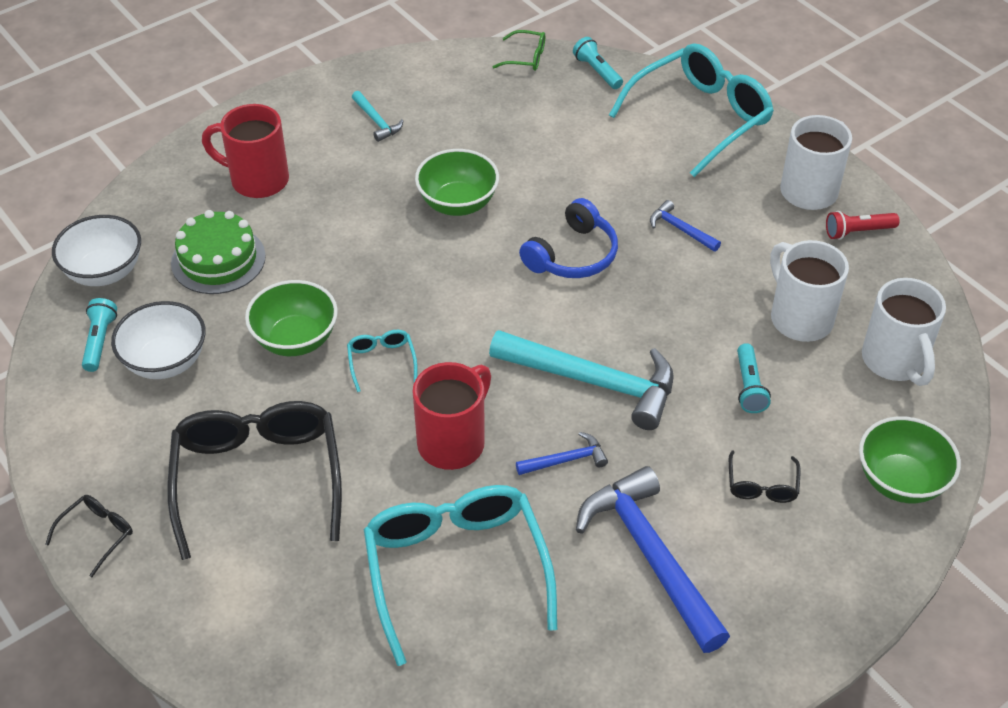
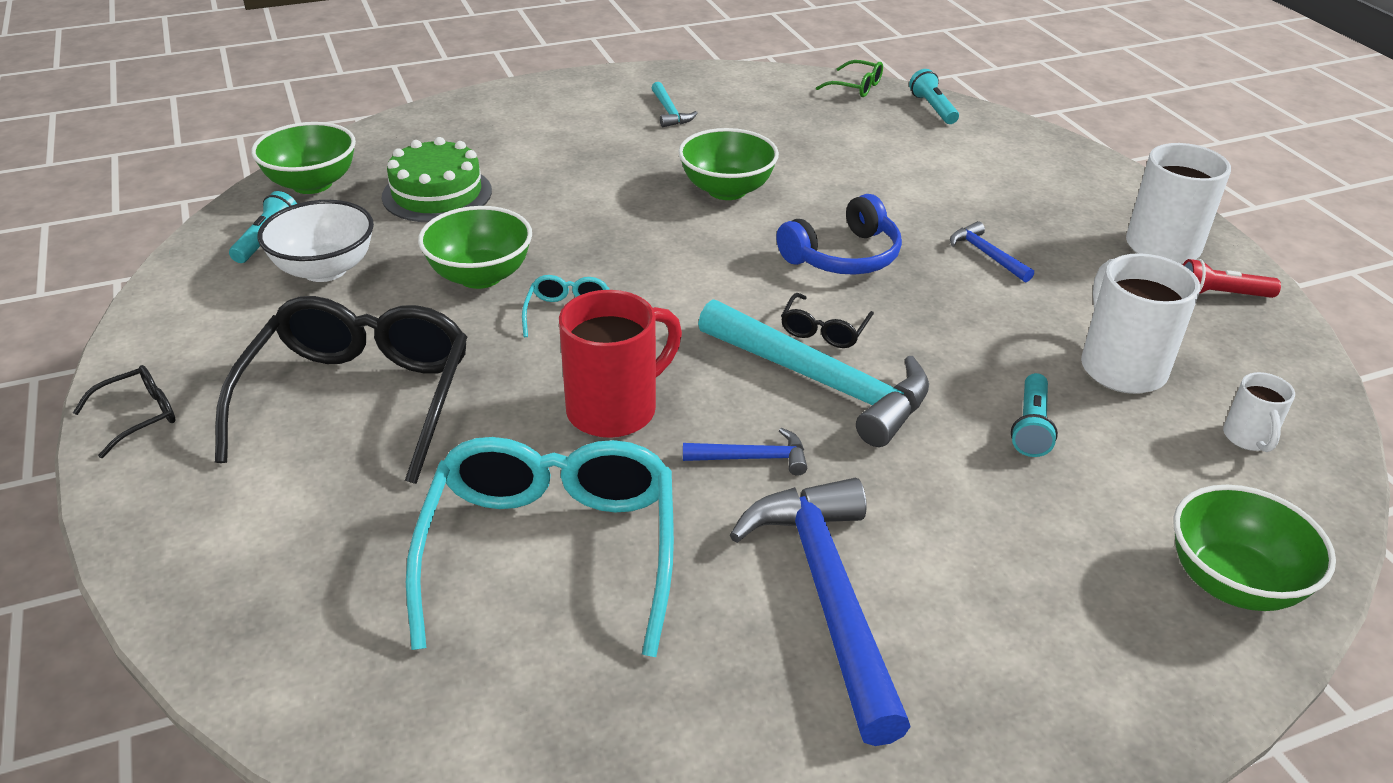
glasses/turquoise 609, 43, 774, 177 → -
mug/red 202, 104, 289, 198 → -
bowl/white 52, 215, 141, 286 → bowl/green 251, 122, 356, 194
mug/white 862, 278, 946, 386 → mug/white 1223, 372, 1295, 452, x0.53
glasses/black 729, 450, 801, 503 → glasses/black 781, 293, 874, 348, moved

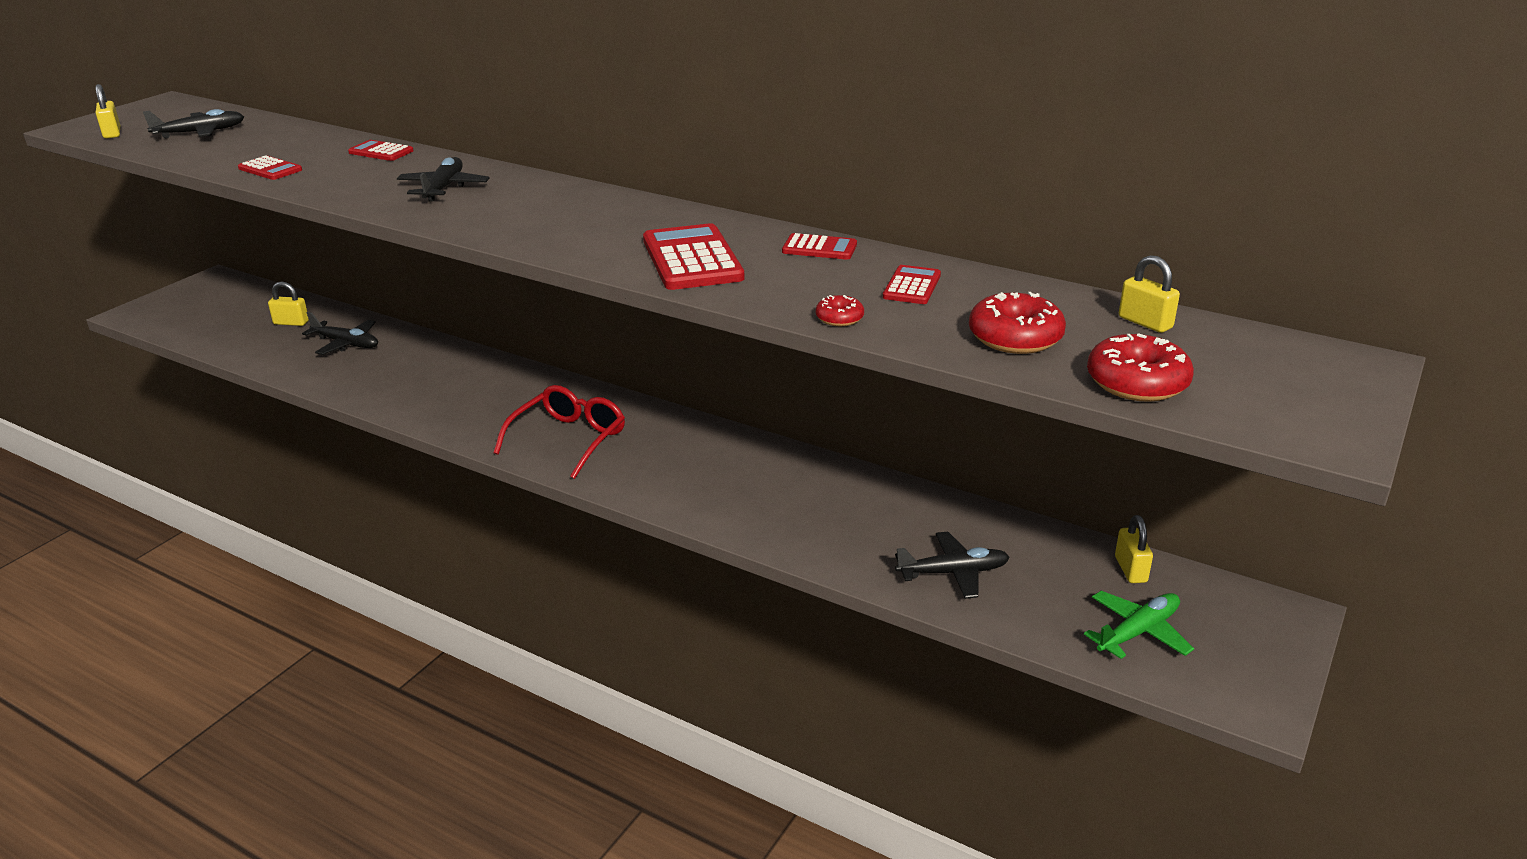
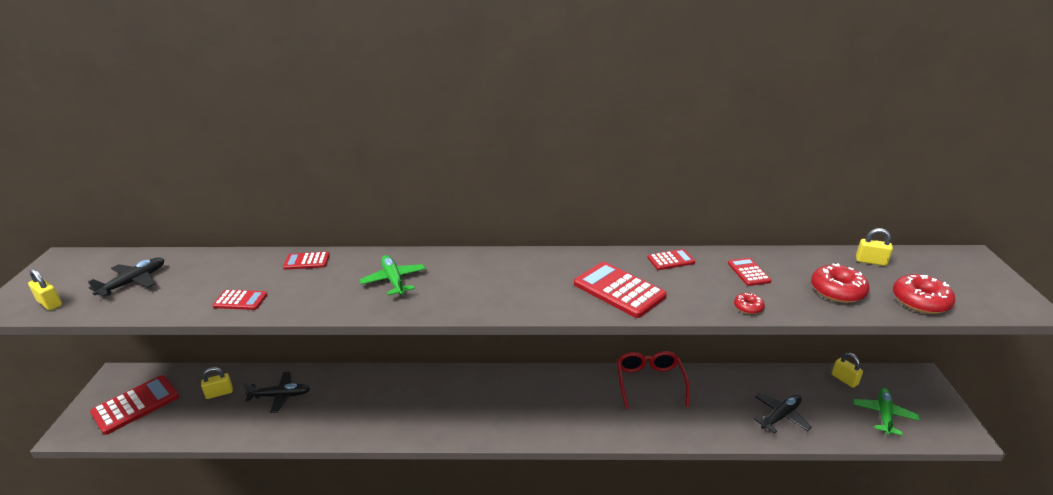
plane/black 397, 157, 490, 202 → plane/green 359, 255, 426, 295
glasses/red 493, 385, 625, 479 → glasses/red 616, 351, 690, 409, moved
- → calculator/red 90, 375, 179, 435

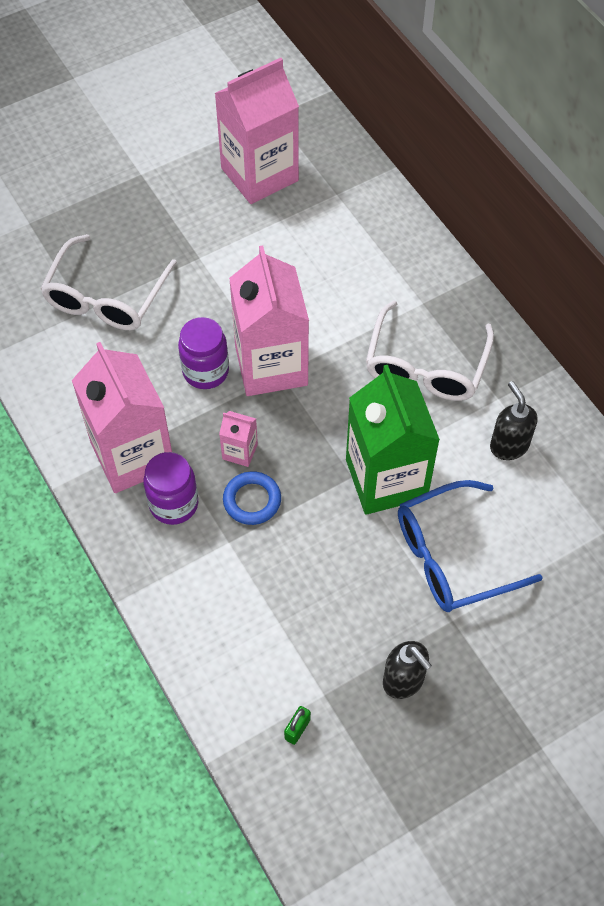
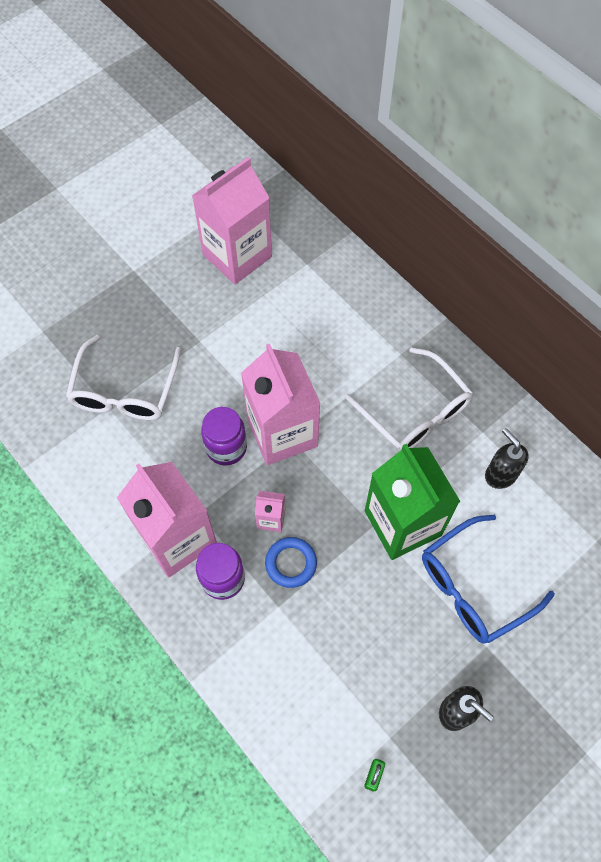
glasses/white 366, 301, 494, 401 → glasses/white 345, 347, 473, 452, 45 degrees counterclockwise

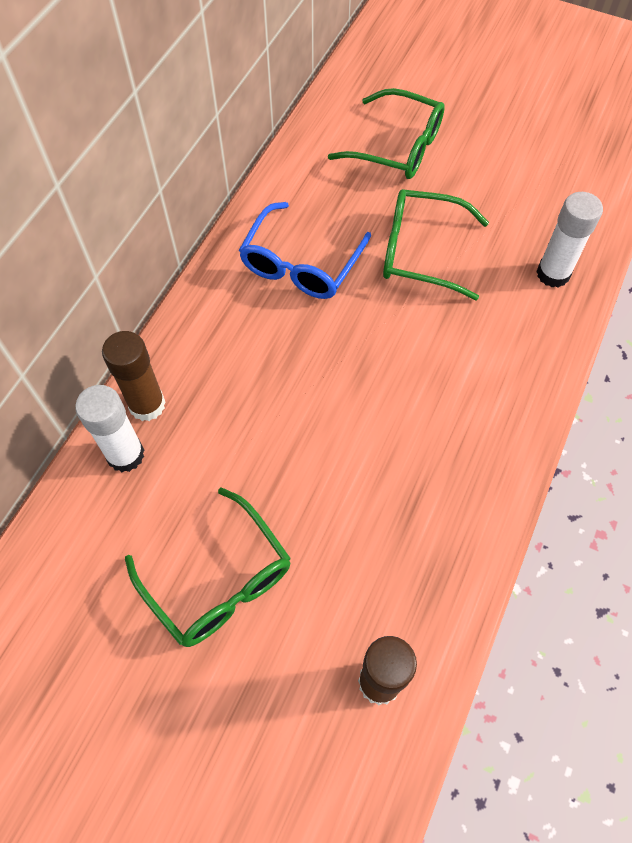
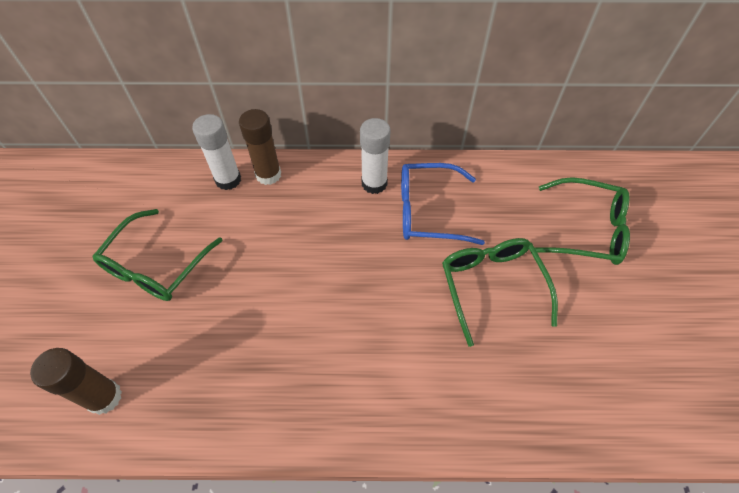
glasses/green 328, 88, 445, 179 → glasses/green 534, 177, 630, 265, 75 degrees counterclockwise
glue stick/white 536, 192, 603, 288 → glue stick/white 360, 118, 390, 194, moved

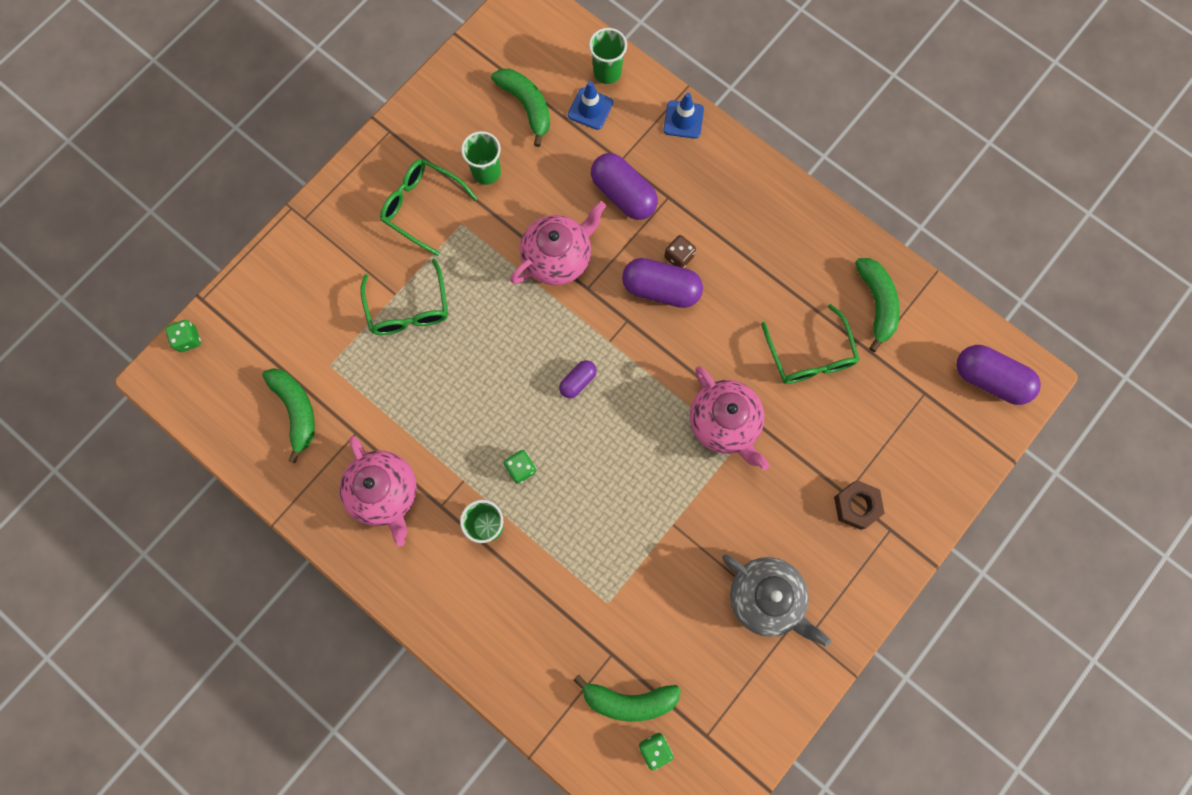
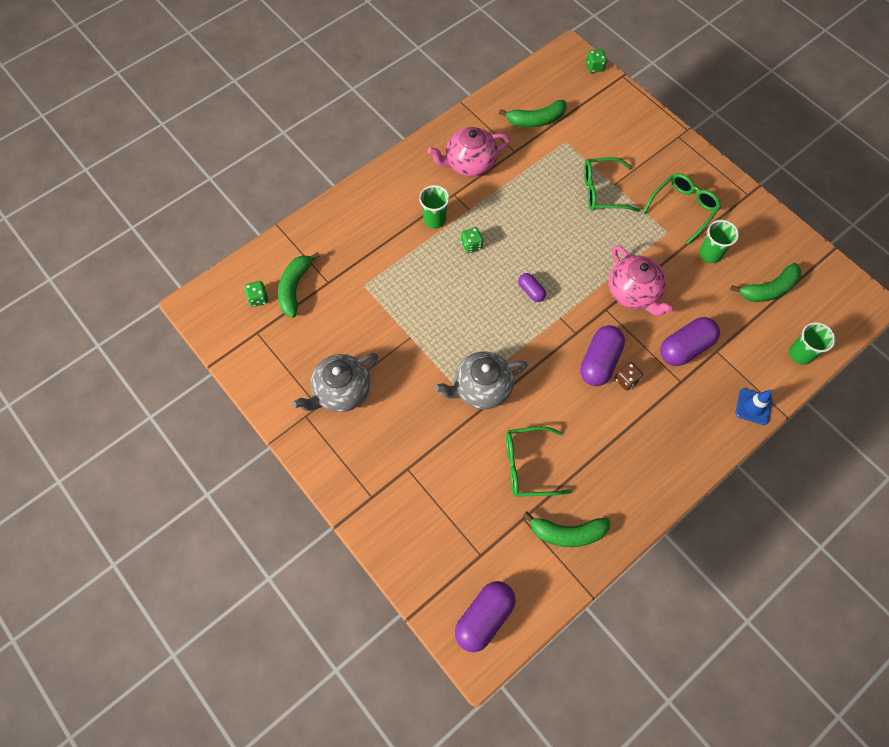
traffic cone/blue 568, 81, 613, 130 → -
teapot/pink 690, 367, 769, 470 → teapot/grey 434, 351, 528, 409
nut/brown 834, 480, 885, 530 → -

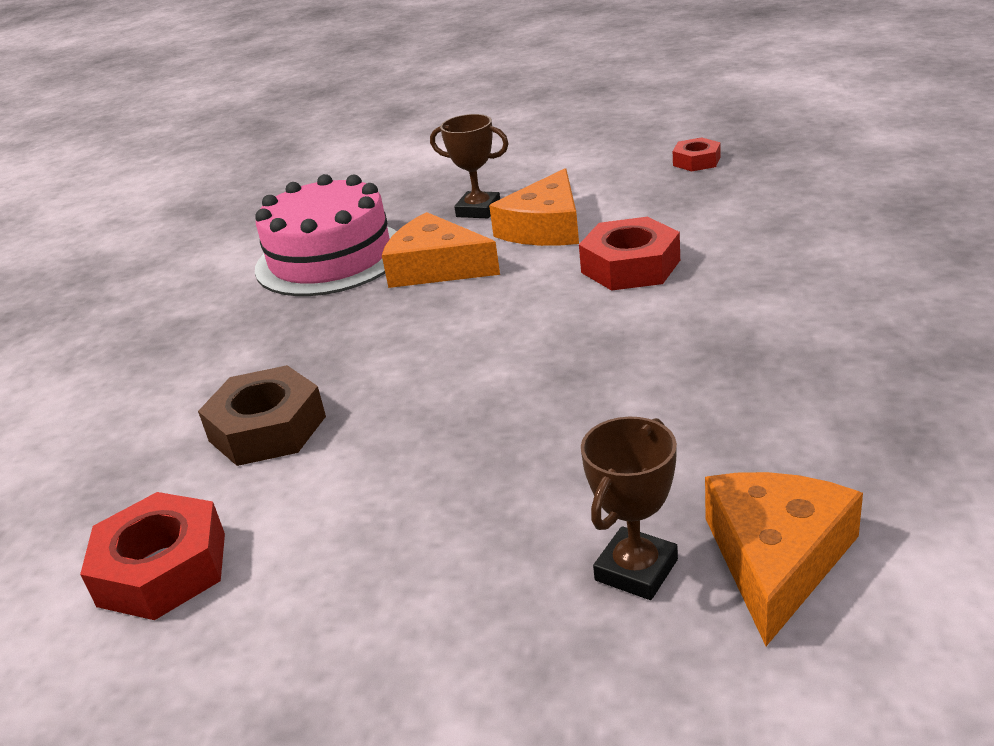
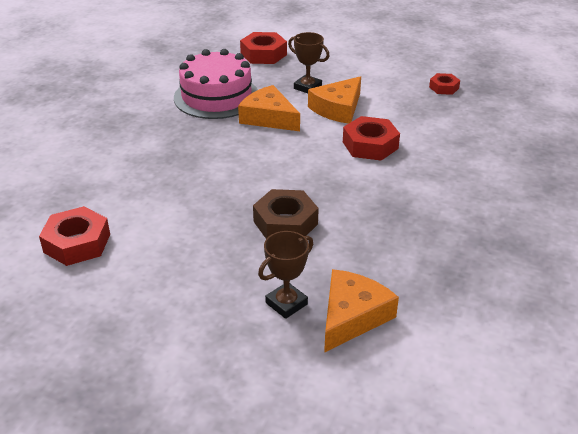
nut/brown 198, 365, 326, 466 → nut/brown 253, 189, 319, 239, moved
- → nut/red 240, 32, 287, 64

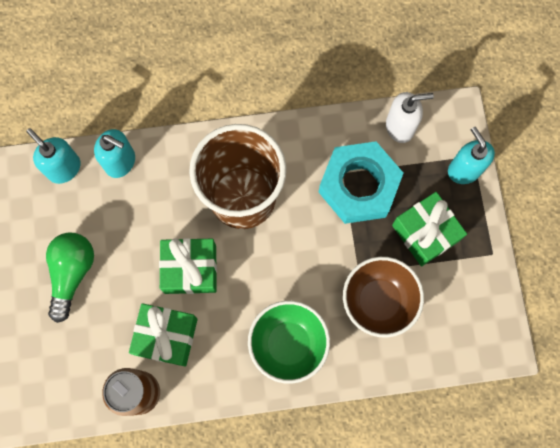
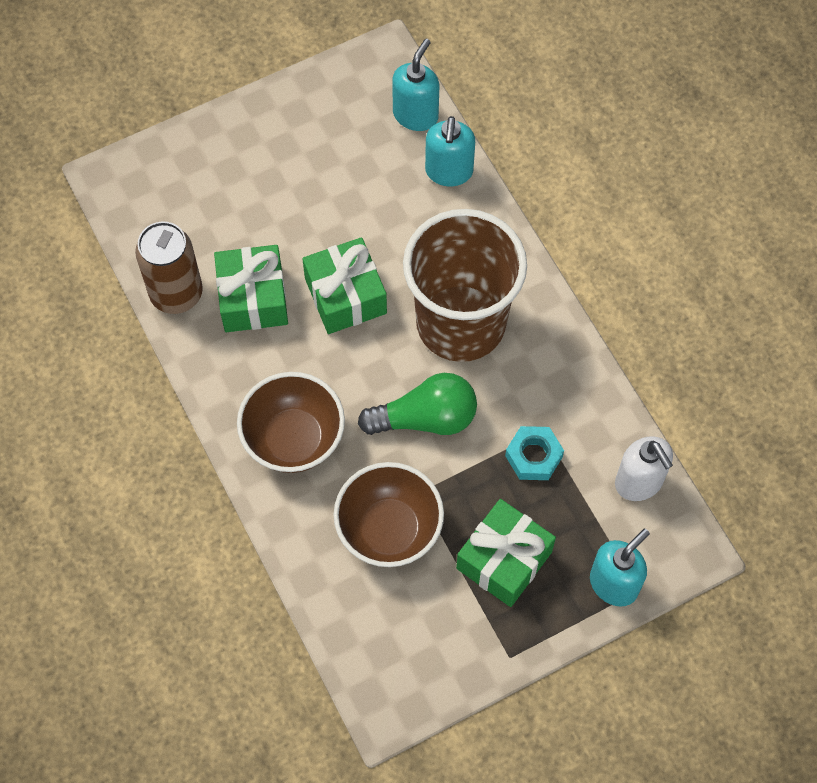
nut/turquoise 319, 141, 403, 224 → nut/turquoise 505, 426, 564, 480, x0.50
light bulb/green 46, 232, 94, 323 → light bulb/green 358, 373, 477, 435, moved
bowl/green 248, 301, 330, 384 → bowl/brown 237, 372, 345, 473

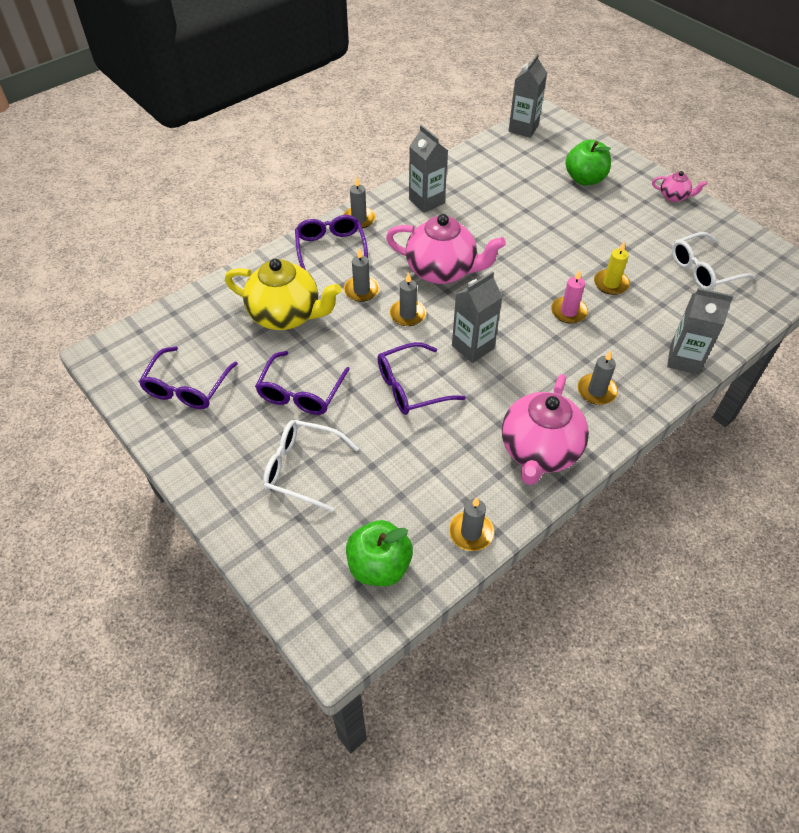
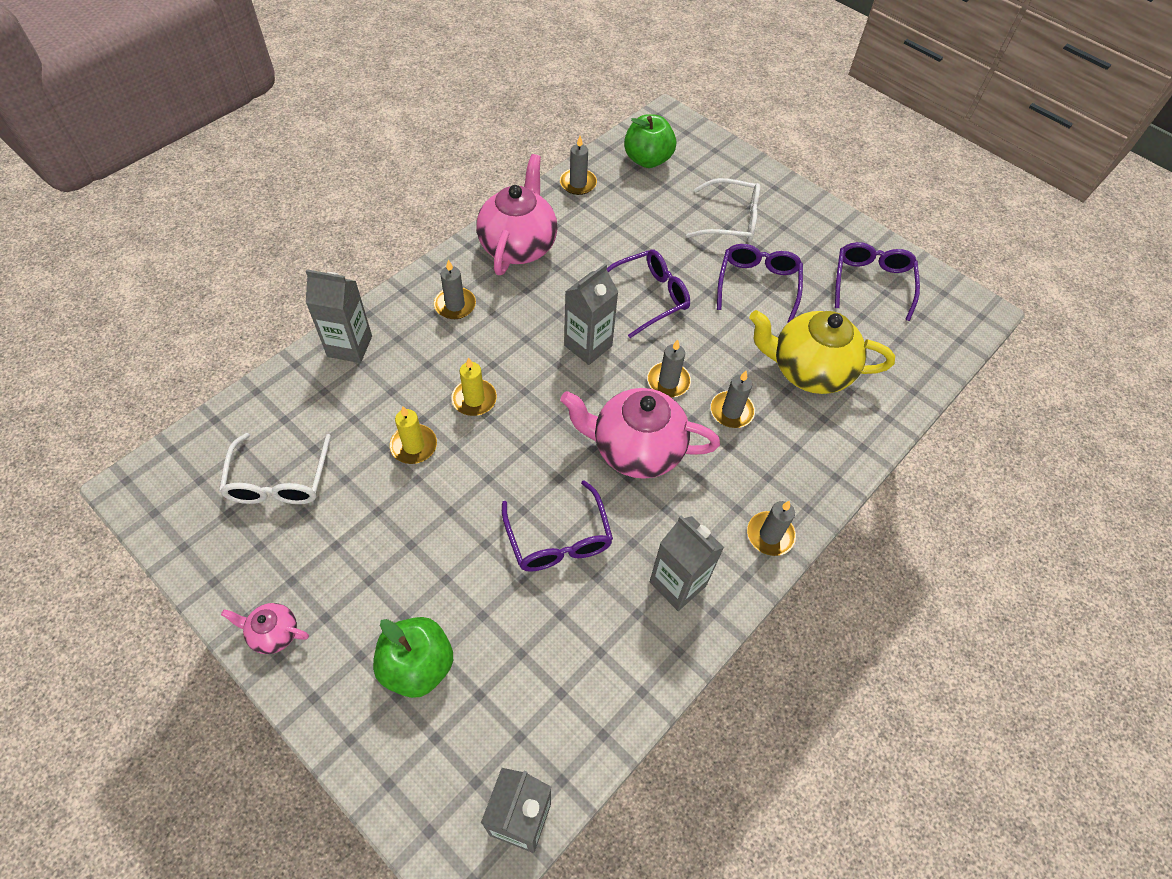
glasses/purple 295, 215, 368, 270 → glasses/purple 502, 480, 613, 572, moved
glasses/white 672, 232, 755, 290 → glasses/white 219, 433, 331, 504, 120 degrees clockwise
candle/pink 551, 270, 588, 324 → candle/yellow 451, 357, 497, 416

